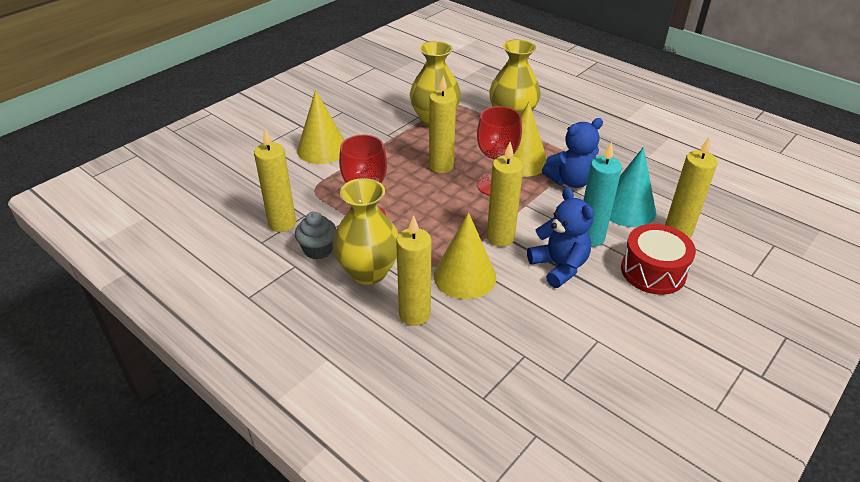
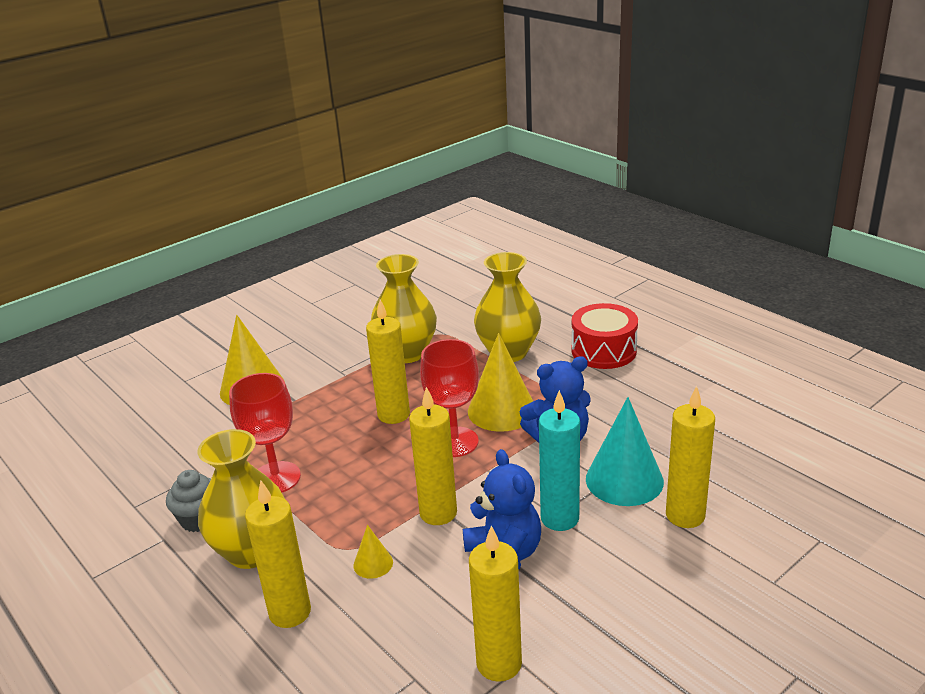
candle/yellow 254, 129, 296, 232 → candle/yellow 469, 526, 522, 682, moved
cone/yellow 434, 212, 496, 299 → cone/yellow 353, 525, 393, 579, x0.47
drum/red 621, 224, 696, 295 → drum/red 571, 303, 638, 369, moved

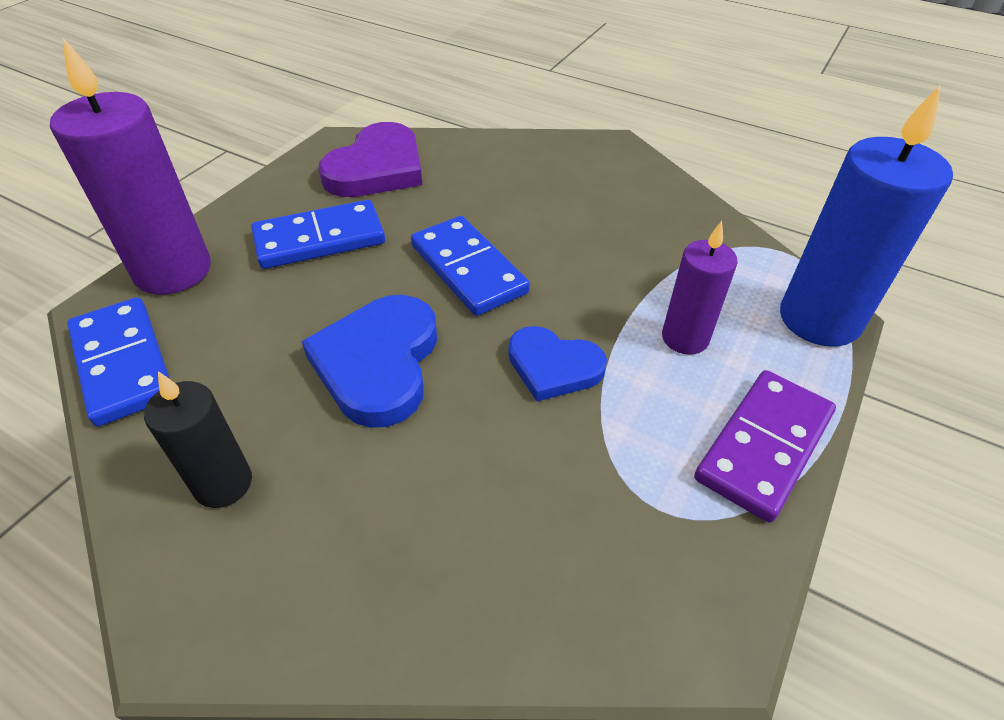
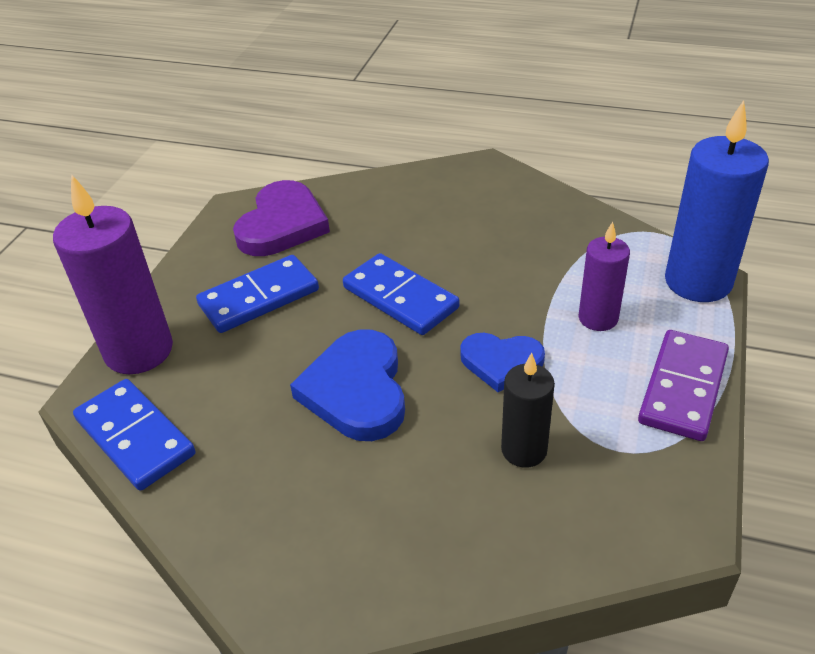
candle/black 144, 371, 252, 508 → candle/black 501, 353, 555, 468, moved

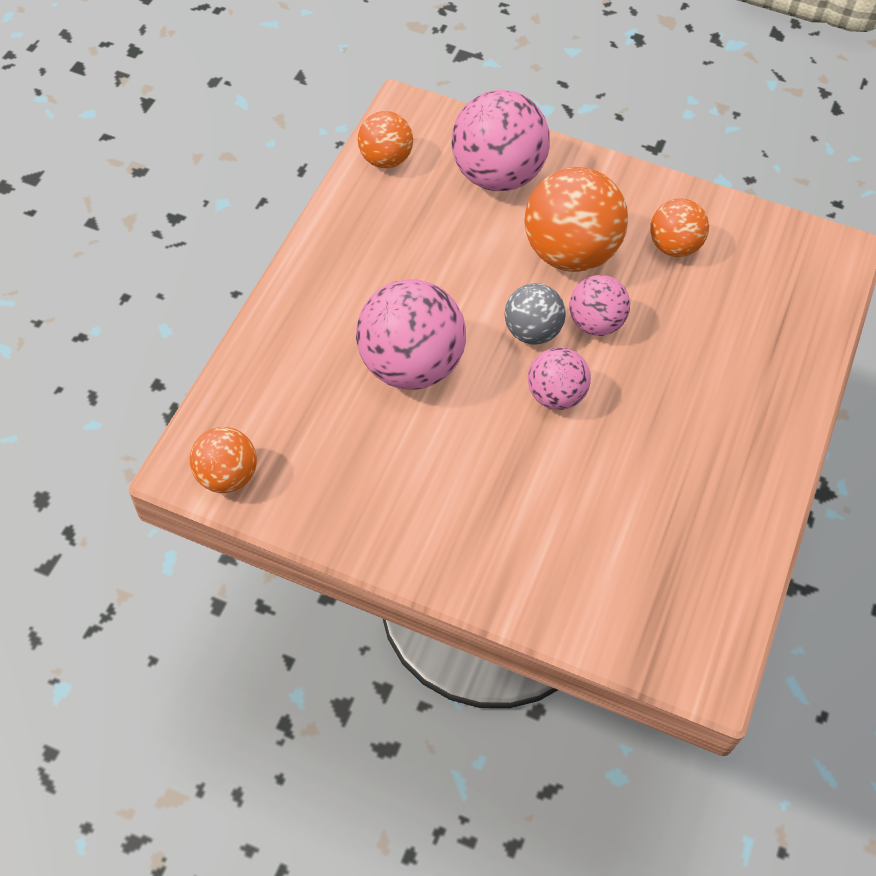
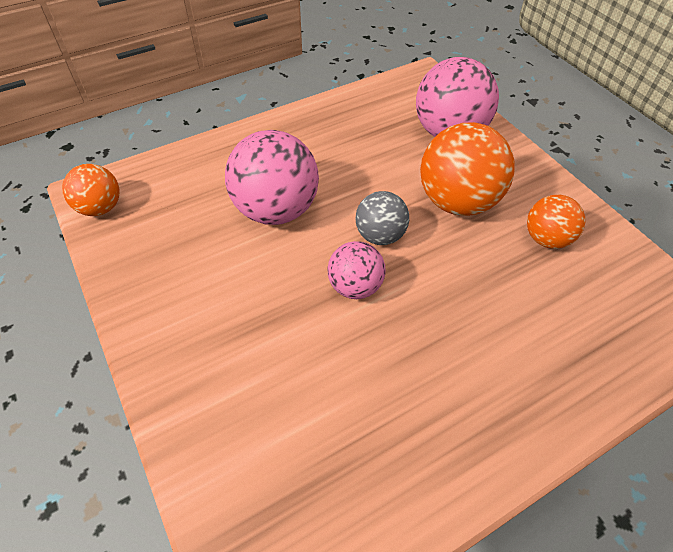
ball/orange 358, 111, 413, 168 → -
ball/pink 569, 275, 630, 336 → -

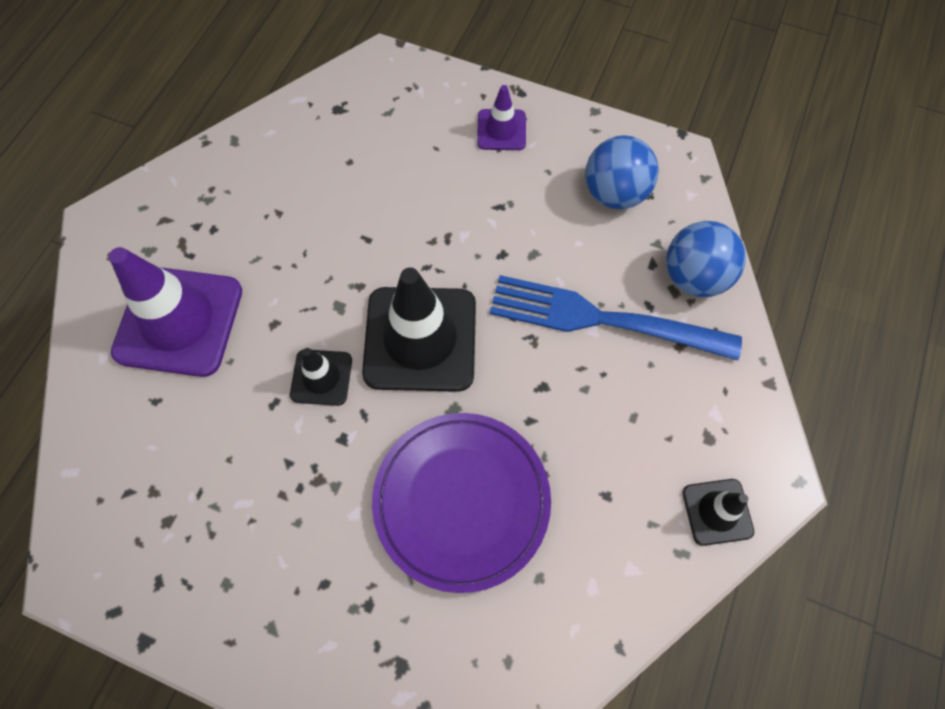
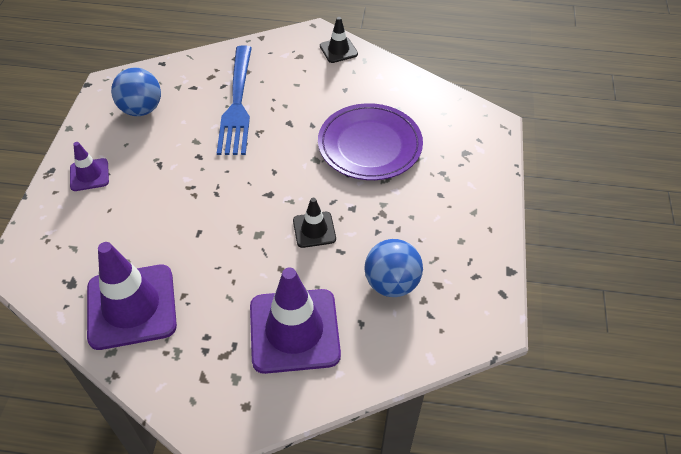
ball/blue 666, 221, 746, 297 → ball/blue 365, 239, 423, 297, moved
traffic cone/black 362, 268, 476, 392 → -
- → traffic cone/purple 87, 242, 177, 350

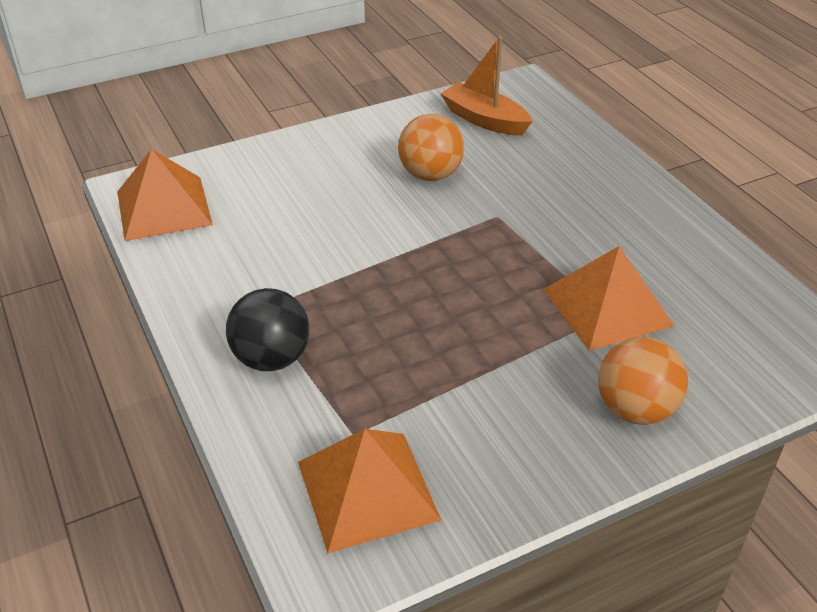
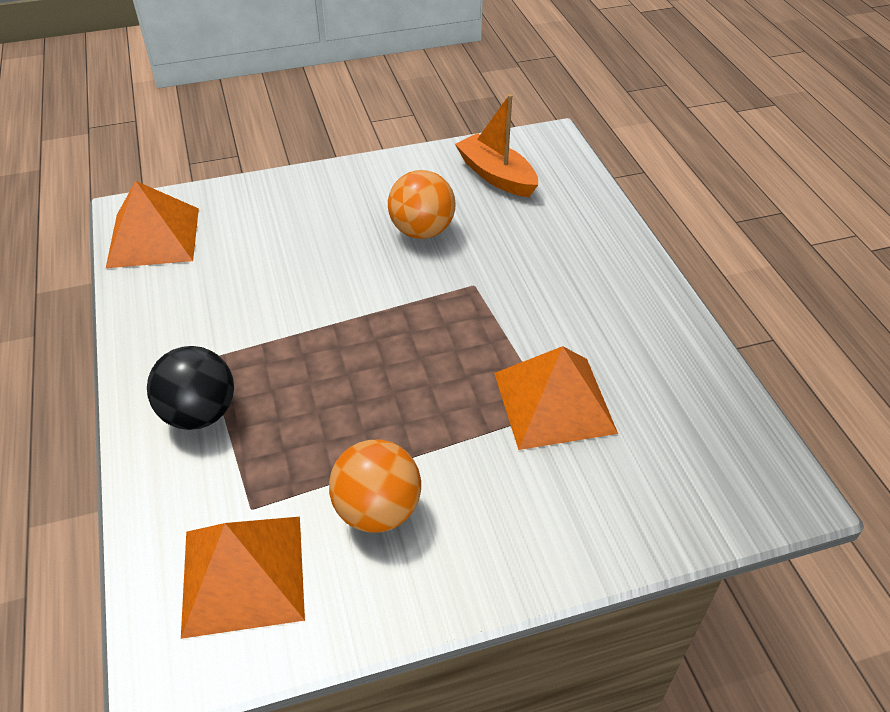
ball/orange 598, 337, 688, 425 → ball/orange 329, 440, 421, 533, moved

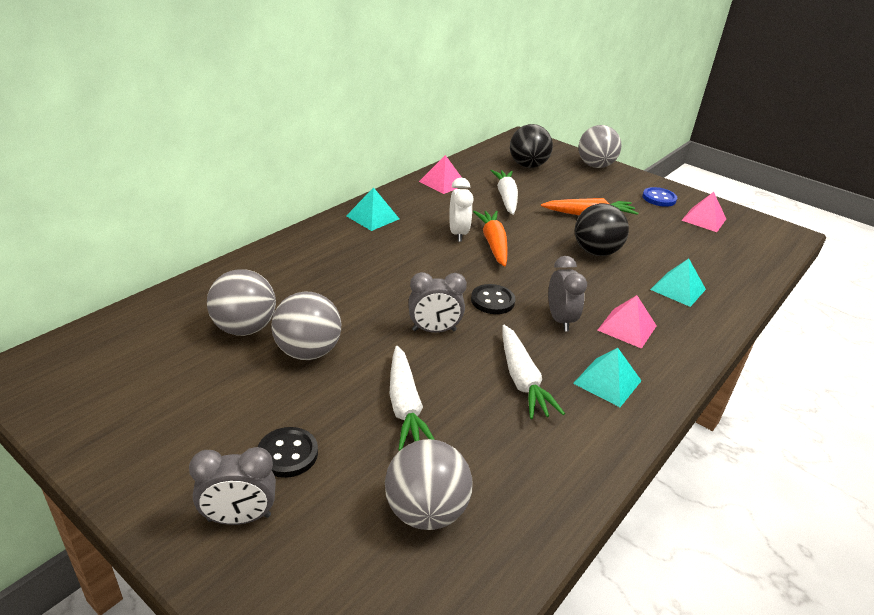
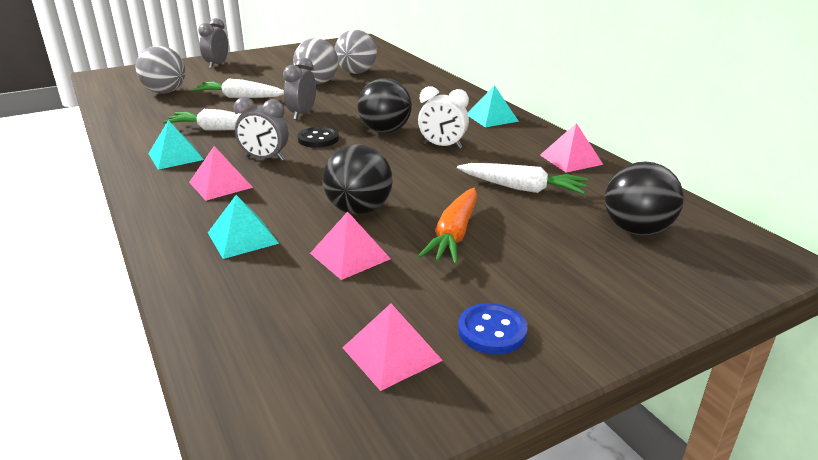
ball/grey 578, 125, 622, 168 → -
carrot/orange 473, 211, 508, 267 → -
button/black 258, 427, 318, 478 → -
- → ball/black 357, 78, 412, 133
- → pyramid/pink 310, 211, 391, 280

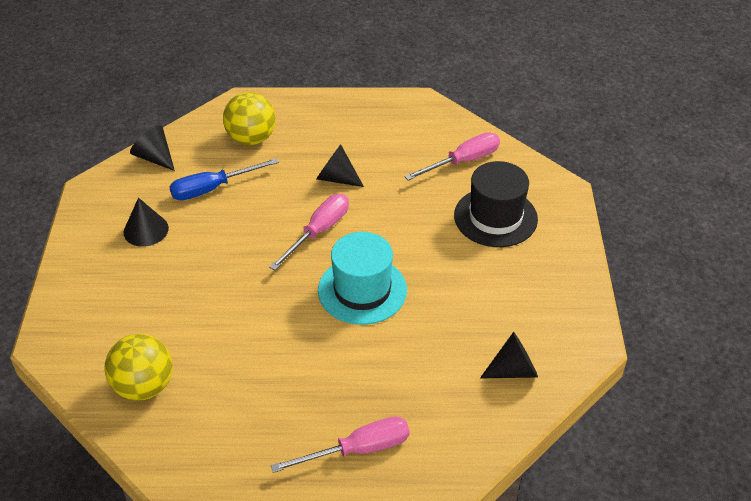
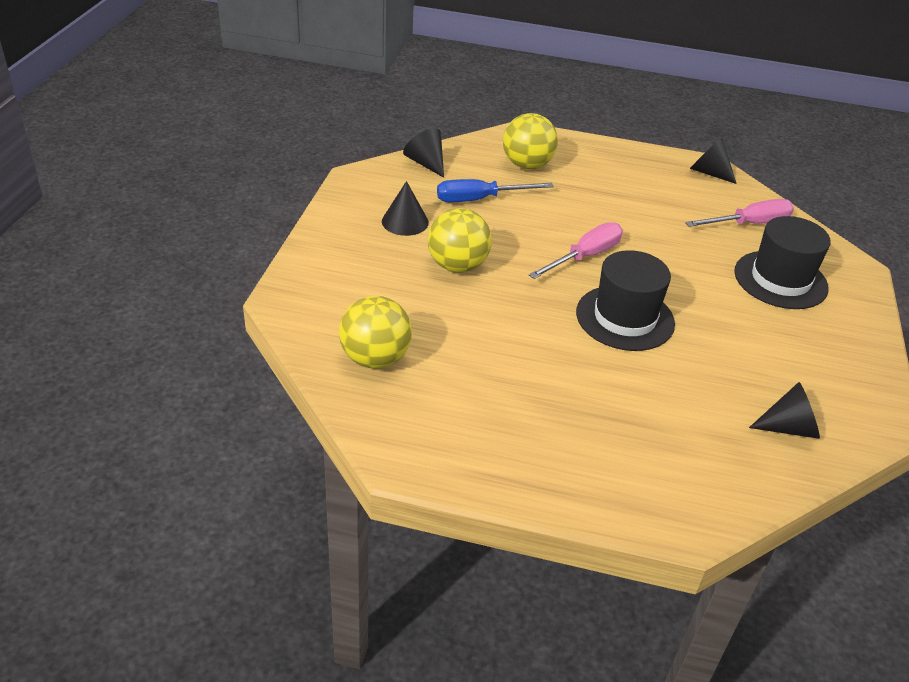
cone/black 317, 145, 364, 187 → cone/black 690, 138, 737, 184, moved
hat/turquoise 318, 232, 407, 325 → hat/black 576, 250, 675, 351
screwdriver/pink 271, 416, 410, 473 → -
- → ball/yellow 428, 208, 492, 273

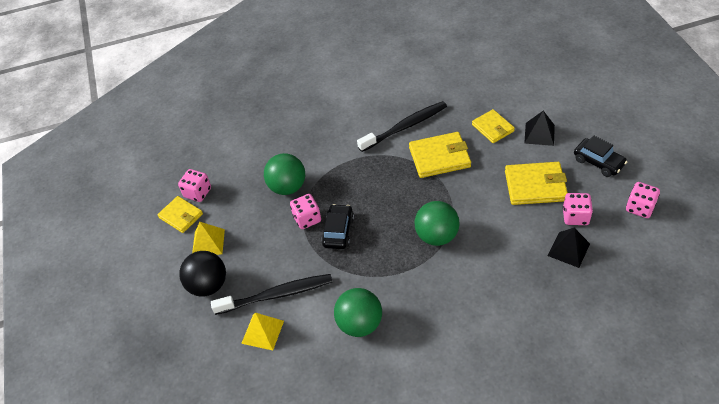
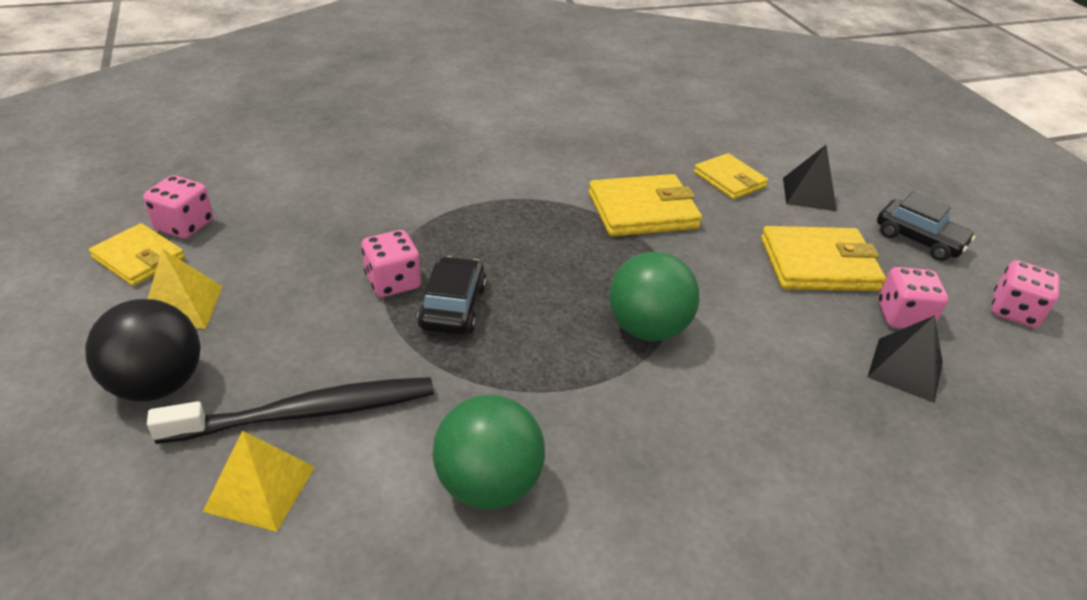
toothbrush/black 357, 101, 447, 152 → -
ball/green 264, 153, 305, 195 → -

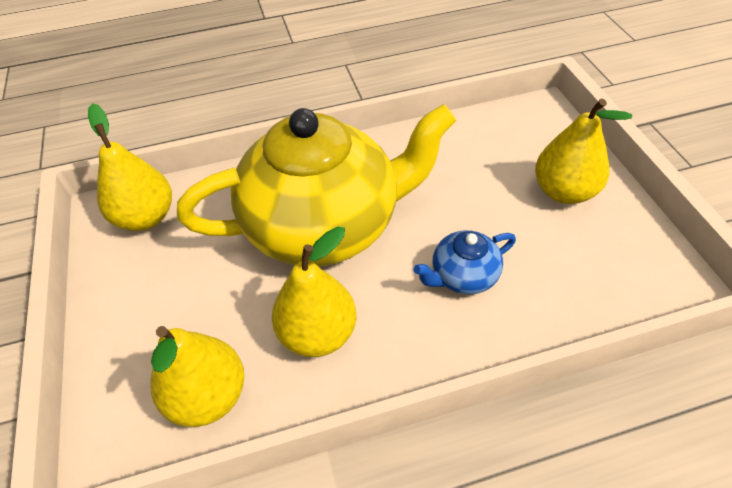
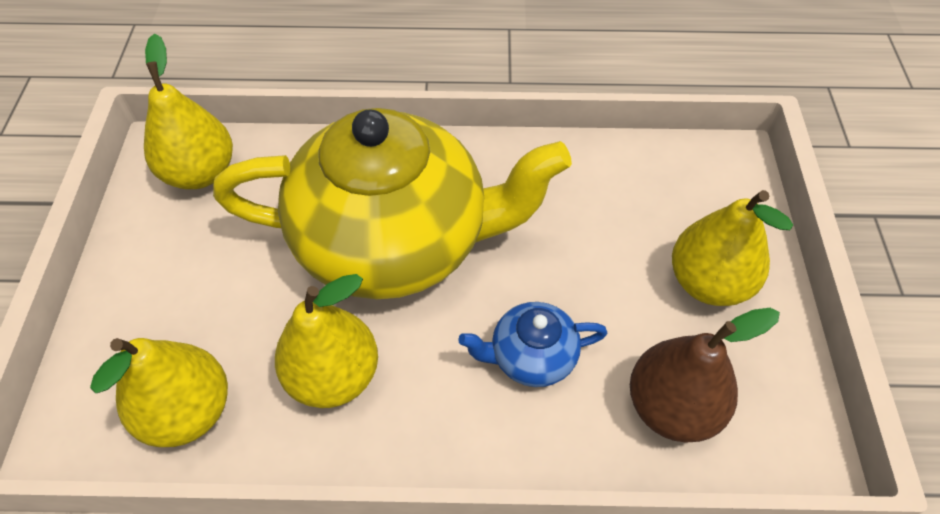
- → pear/brown 630, 308, 780, 442

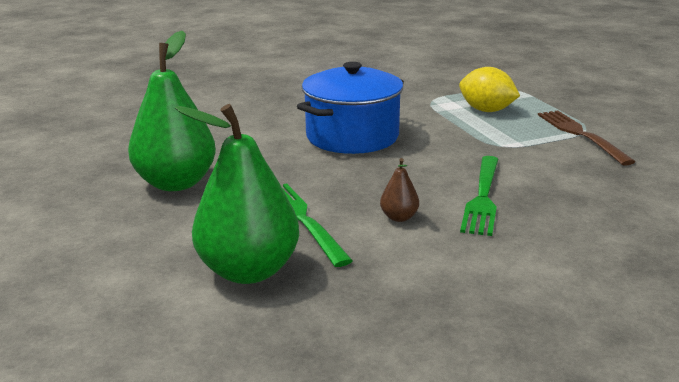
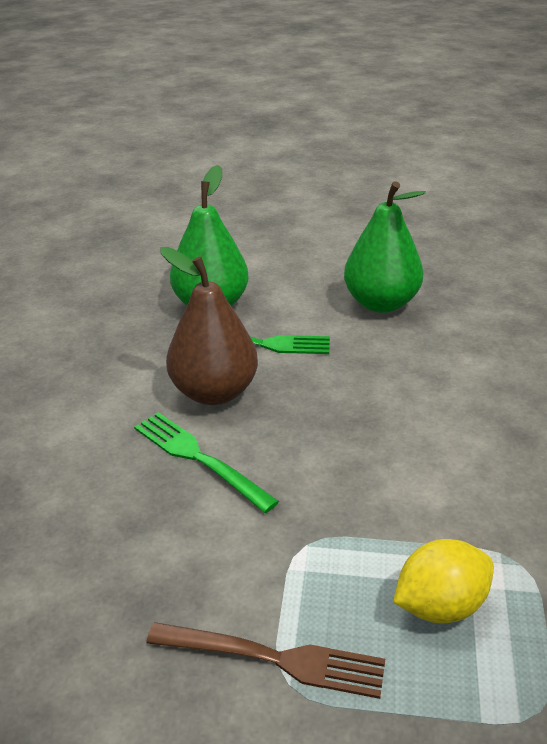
pot/blue 297, 62, 404, 154 → -
pear/brown 380, 158, 419, 222 → pear/brown 160, 247, 258, 405, x2.37

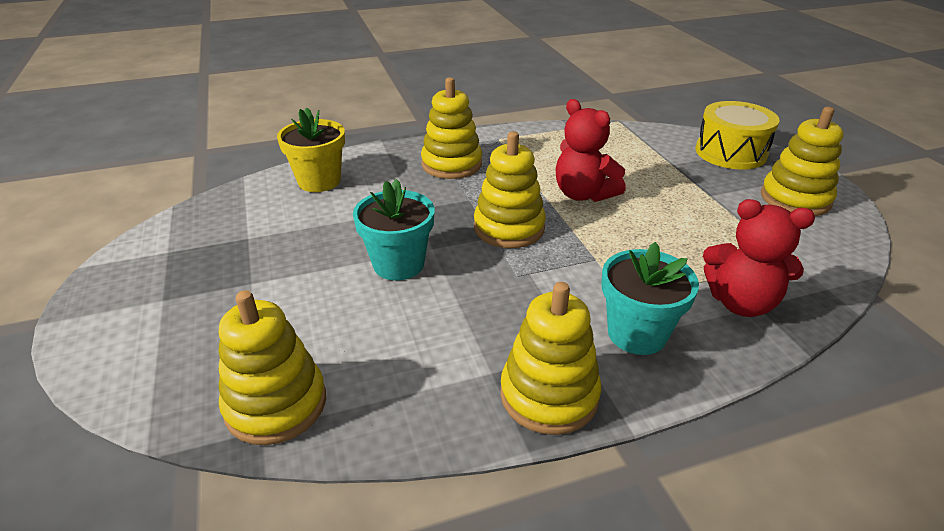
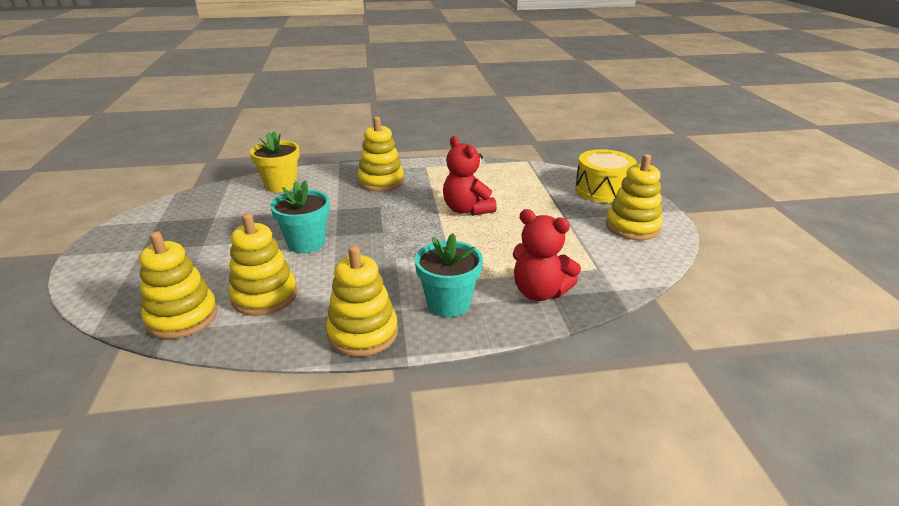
stacking toy/yellow 474, 131, 546, 248 → stacking toy/yellow 228, 213, 297, 316, moved

